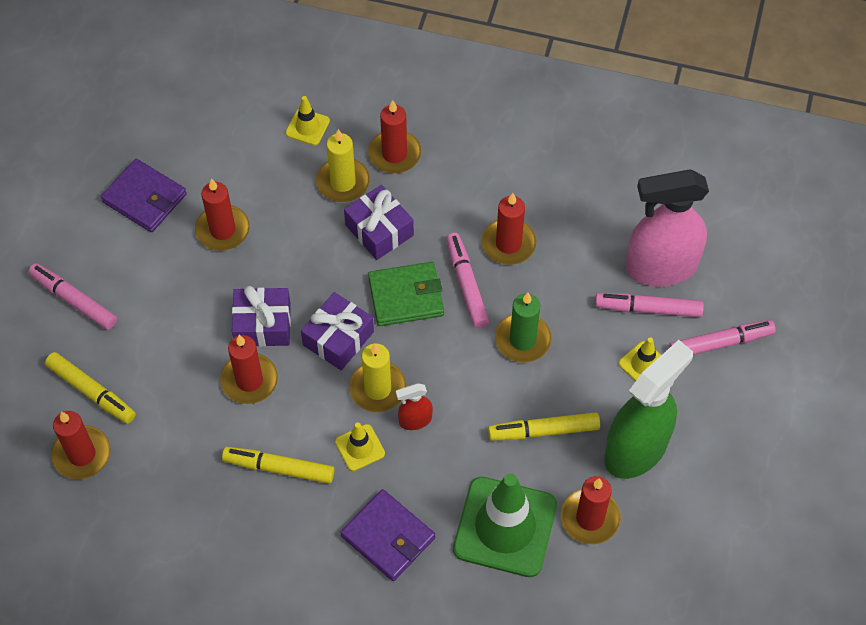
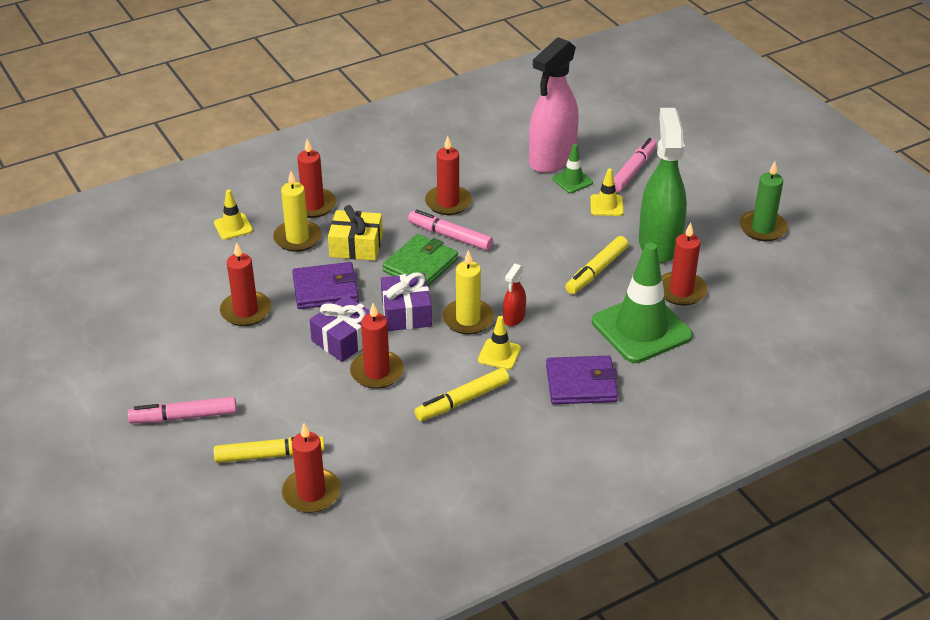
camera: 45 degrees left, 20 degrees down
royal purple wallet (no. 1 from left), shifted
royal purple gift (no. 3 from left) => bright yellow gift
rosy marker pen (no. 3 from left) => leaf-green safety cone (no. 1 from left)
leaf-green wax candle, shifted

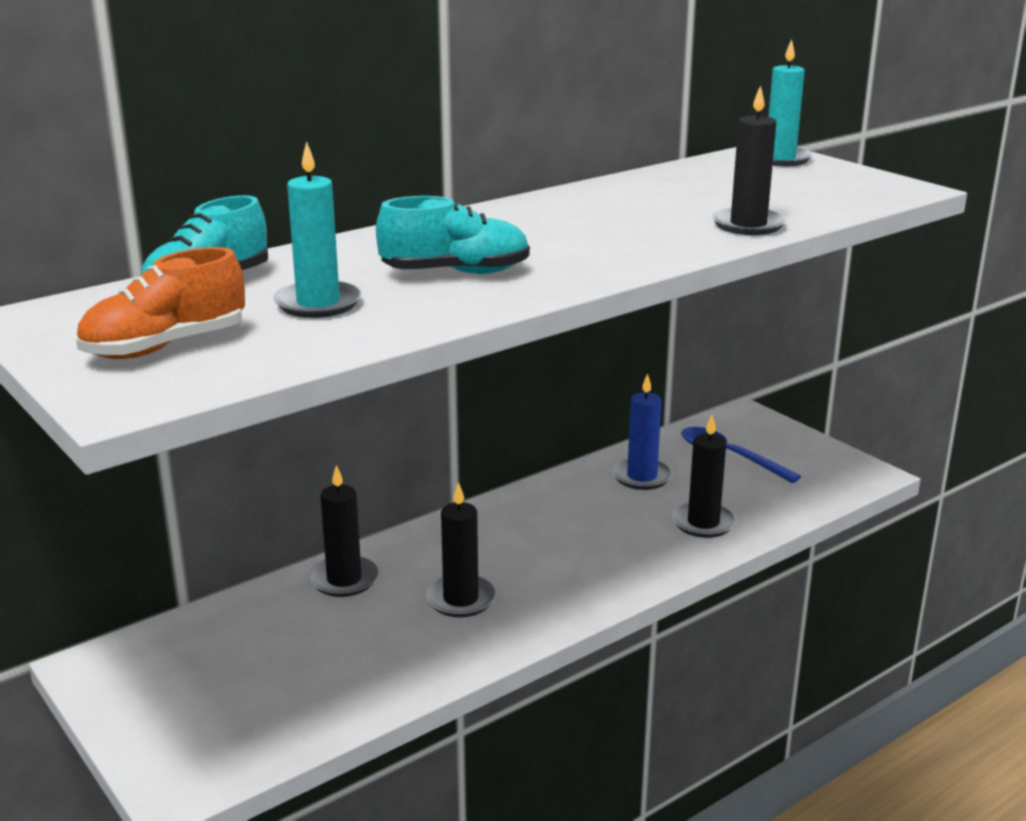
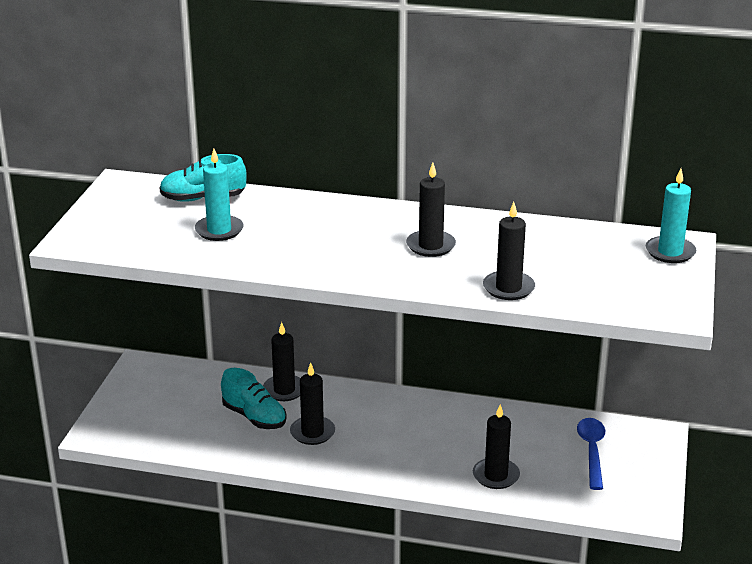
camera: 50 degrees right, 5 degrees up
turquoise lace-up shoe (no. 2 from left), shifted
nothing => black wax candle (no. 3 from left)
orange-coloured lace-up shoe => nothing
royal blue wax candle => nothing

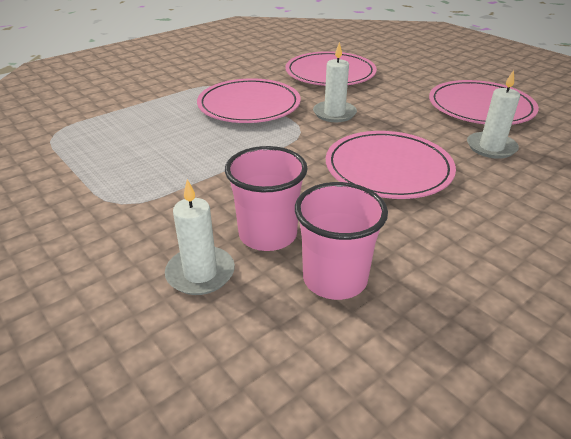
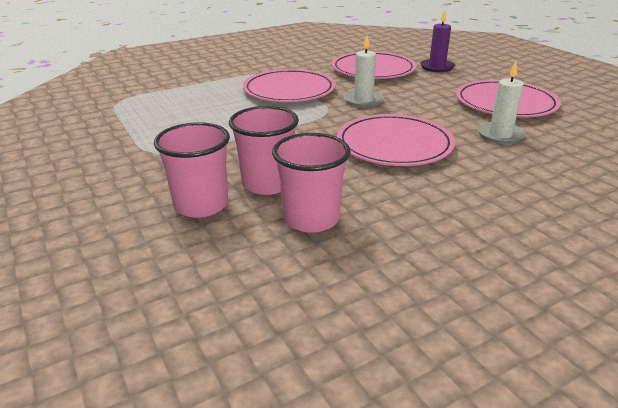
camera: 10 degrees right, 5 degrees down
snow-white wax candle (no. 1 from left) => rosy tumbler (no. 1 from left)
nothing => royal purple wax candle

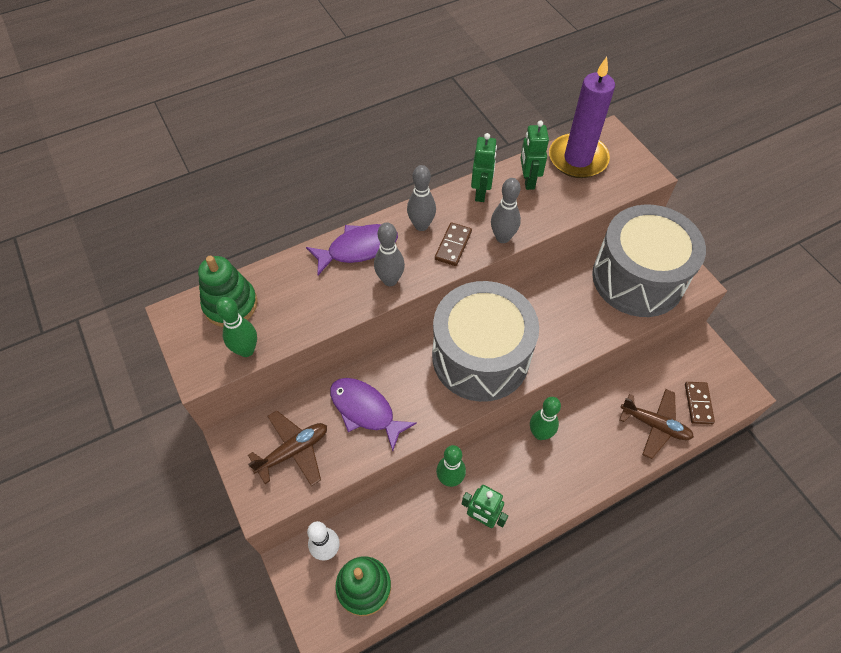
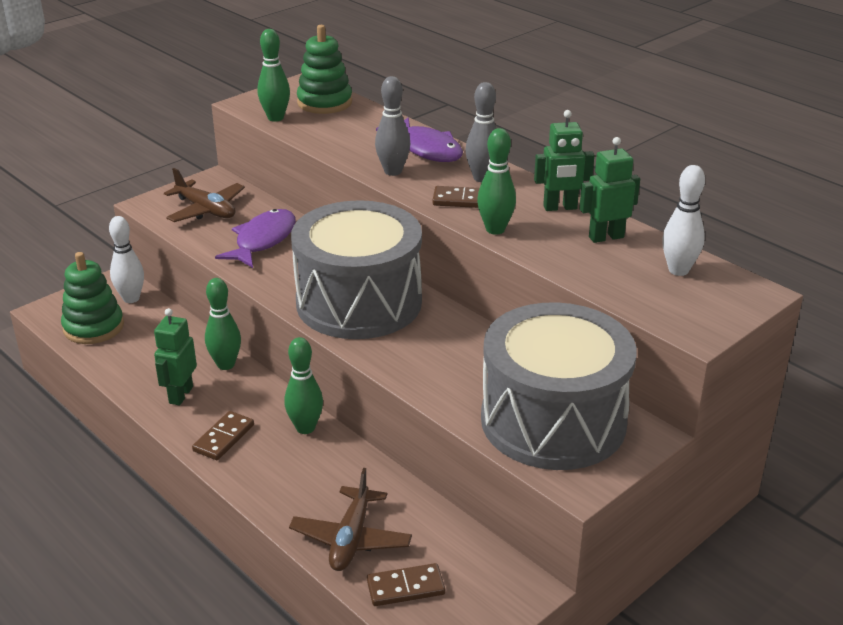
camera: 75 degrees right, 25 degrees down
nothing => brown domino (no. 1 from left)
gray tenpin (no. 3 from left) => leaf-green tenpin (no. 4 from left)
royal purple wax candle => snow-white tenpin (no. 2 from left)

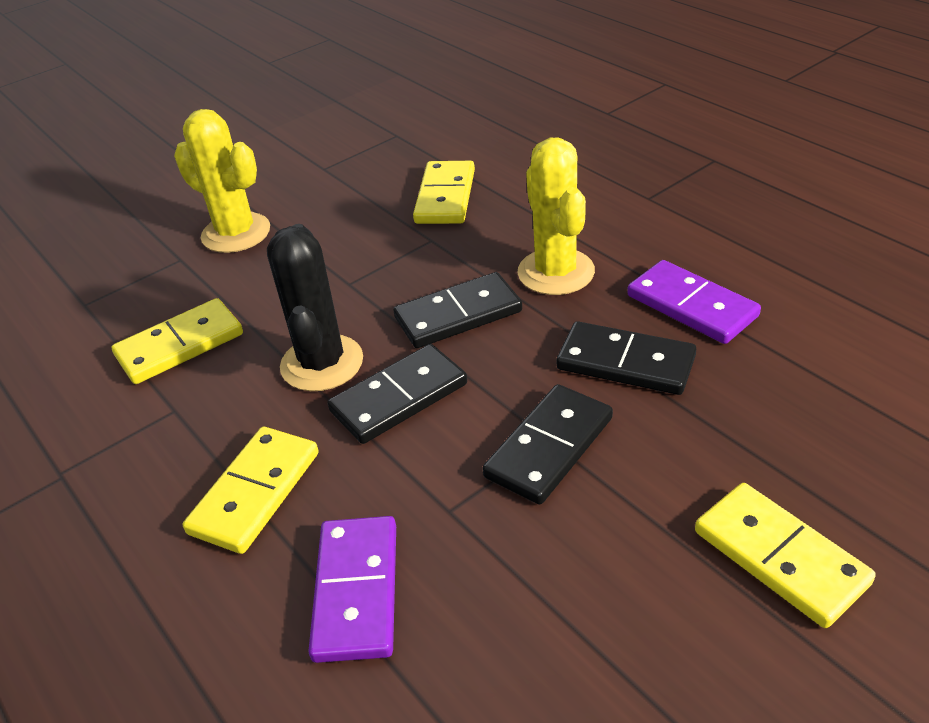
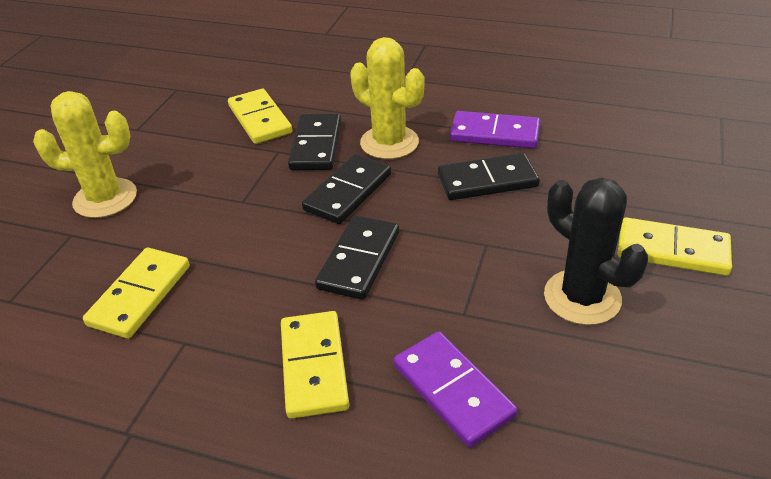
camera: 35 degrees left, 0 degrees up
black domino (no. 3 from left in the first image) => black domino (no. 1 from left), shifted
black cactus, shifted

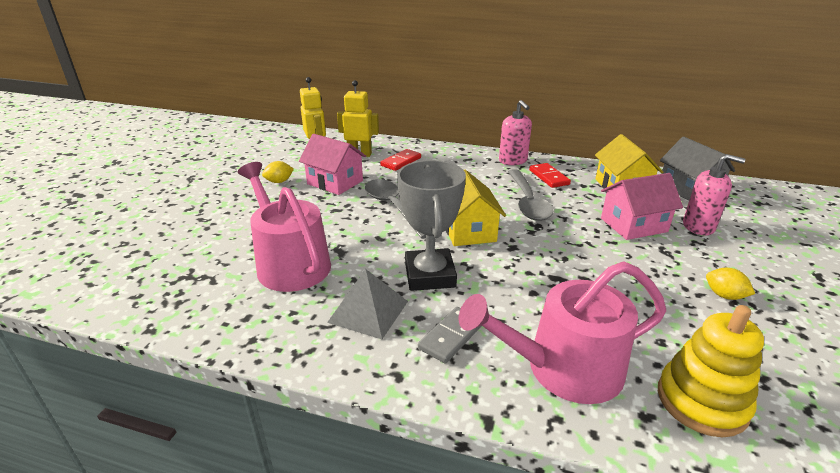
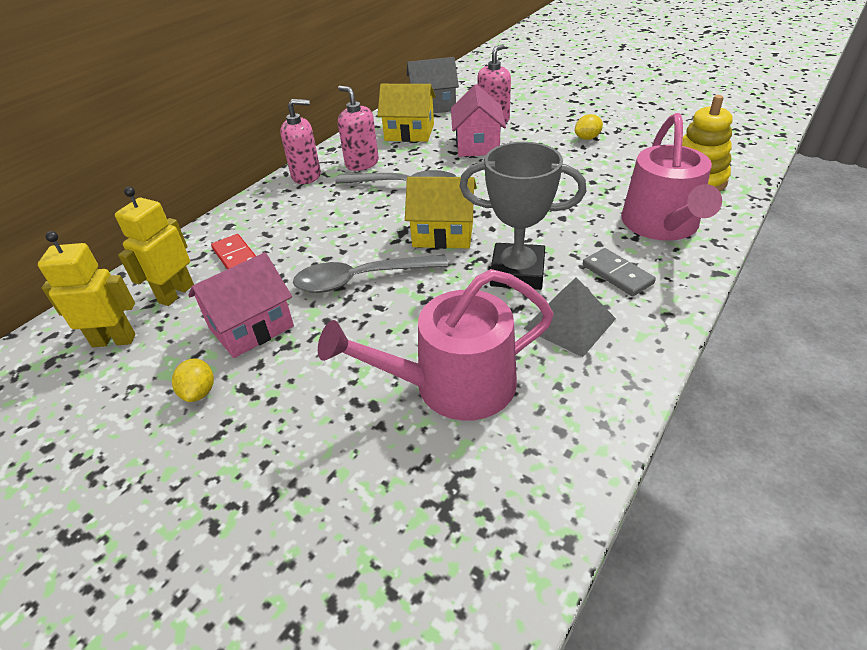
camera: 70 degrees left, 10 degrees up
scarlet domino (no. 2 from left) => rosy soap dispenser (no. 2 from left)

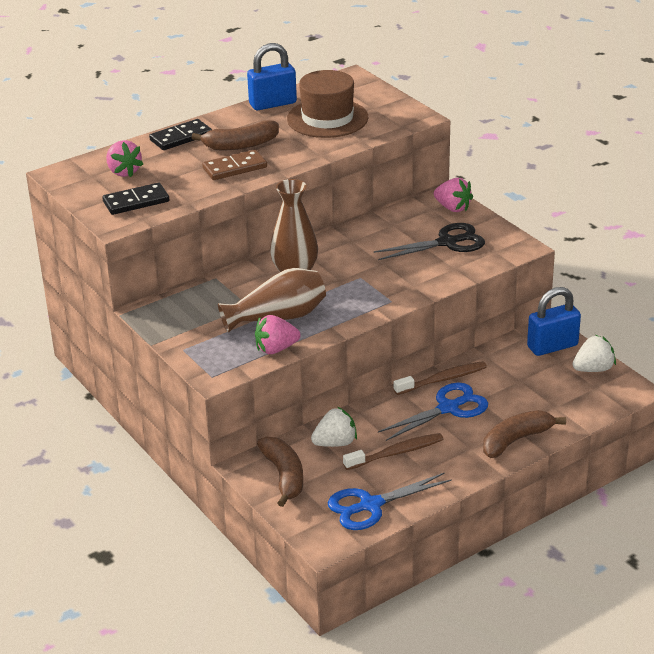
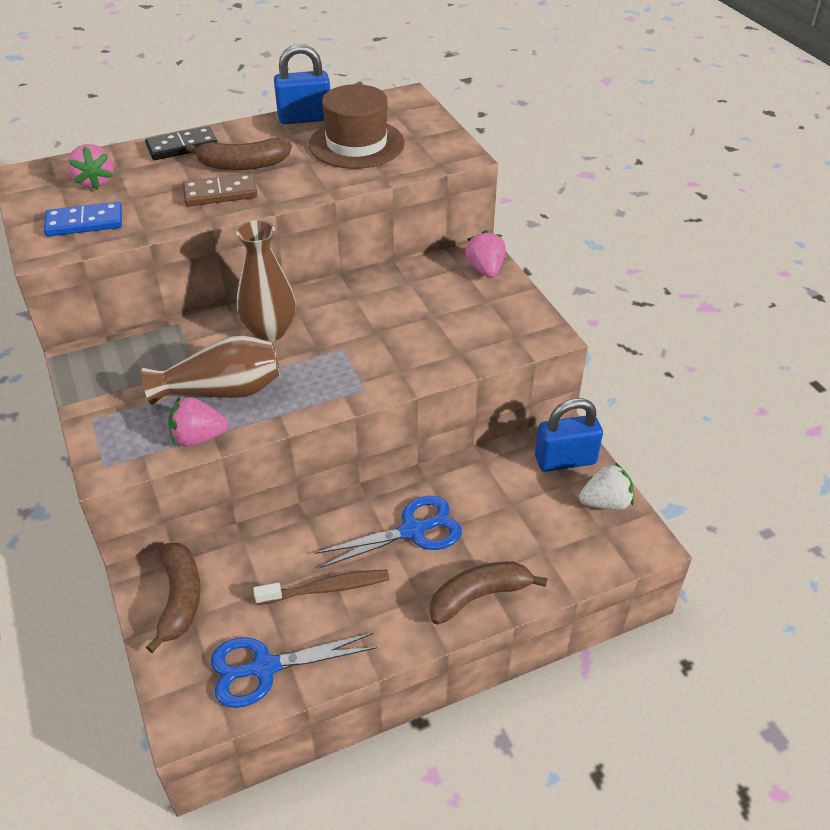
camera: 10 degrees right, 10 degrees up
black domino (no. 1 from left) => royal blue domino
rosy berry (no. 3 from left), 150 degrees counterclockwise
snow-white berry (no. 1 from left) => nothing
black shears => nothing
brown tooth brush (no. 2 from left) => nothing

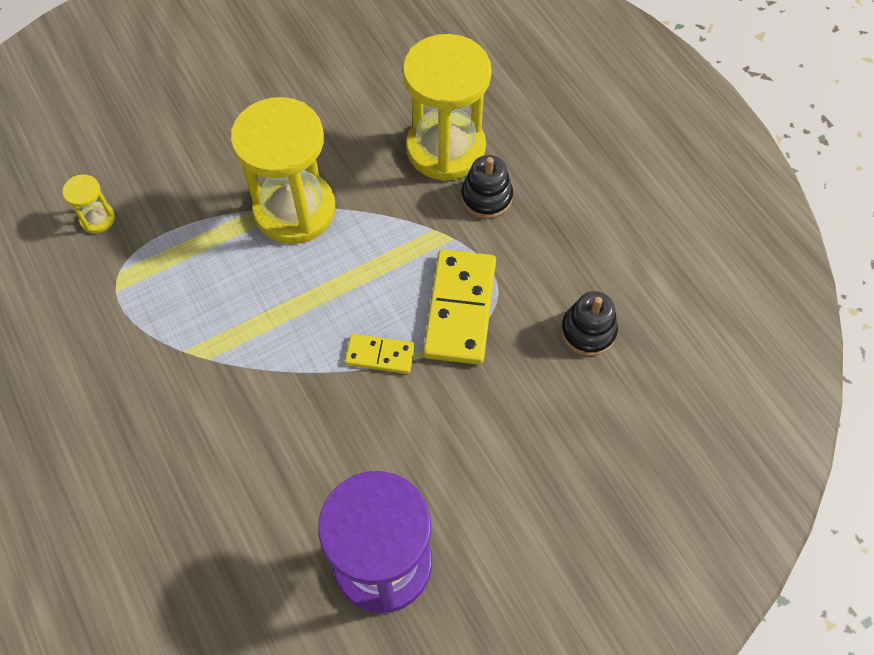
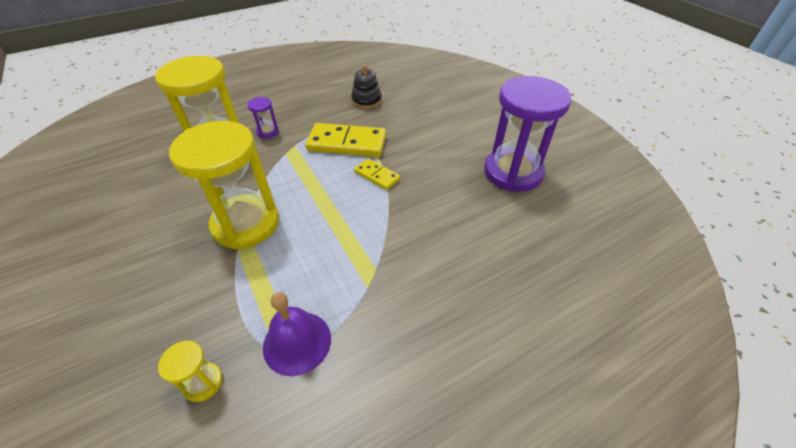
camera: 90 degrees left, 15 degrees down
black stacking rings (no. 1 from left) => royal purple sand timer (no. 1 from left)
nothing => royal purple bell
bright yellow domino (no. 1 from left in the first image) => bright yellow domino (no. 2 from left), 60 degrees counterclockwise

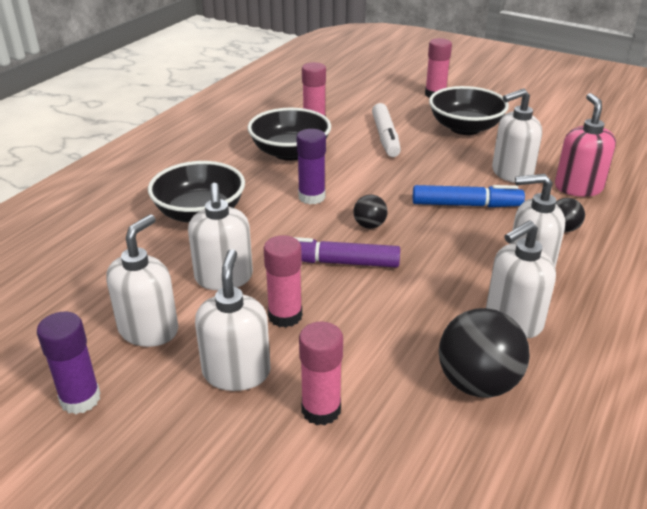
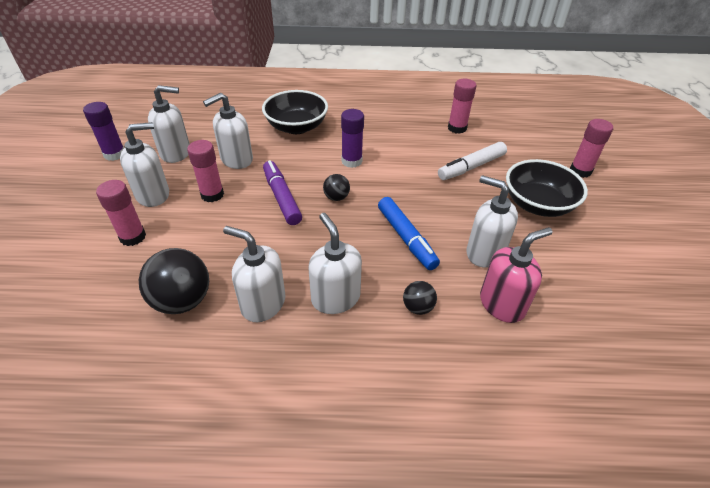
camera: 60 degrees right, 10 degrees up
black deep dish (no. 2 from left) => nothing

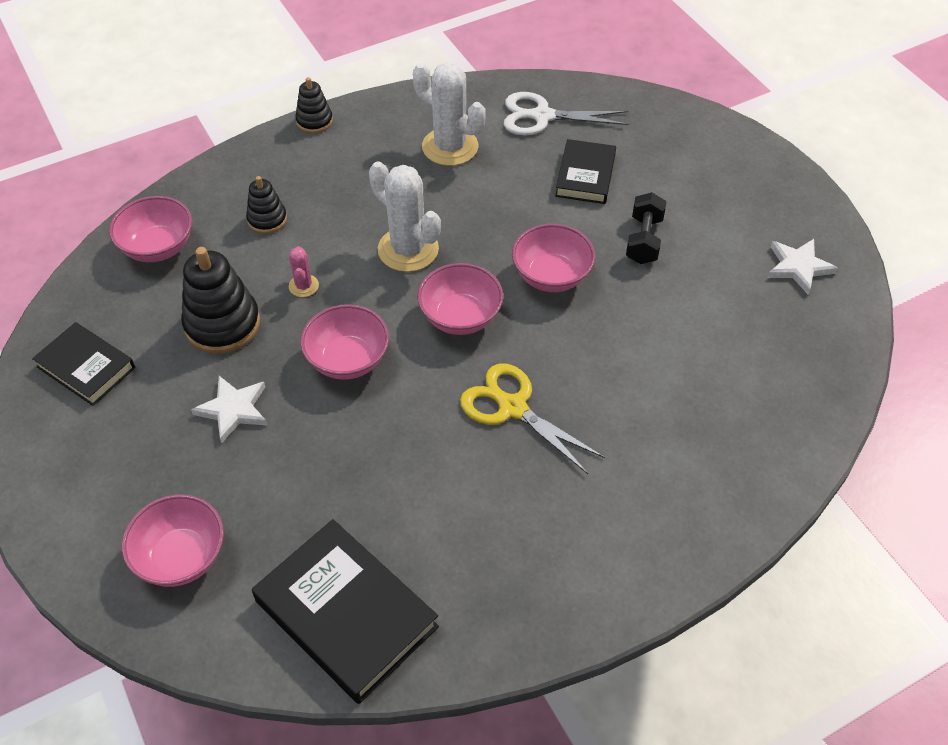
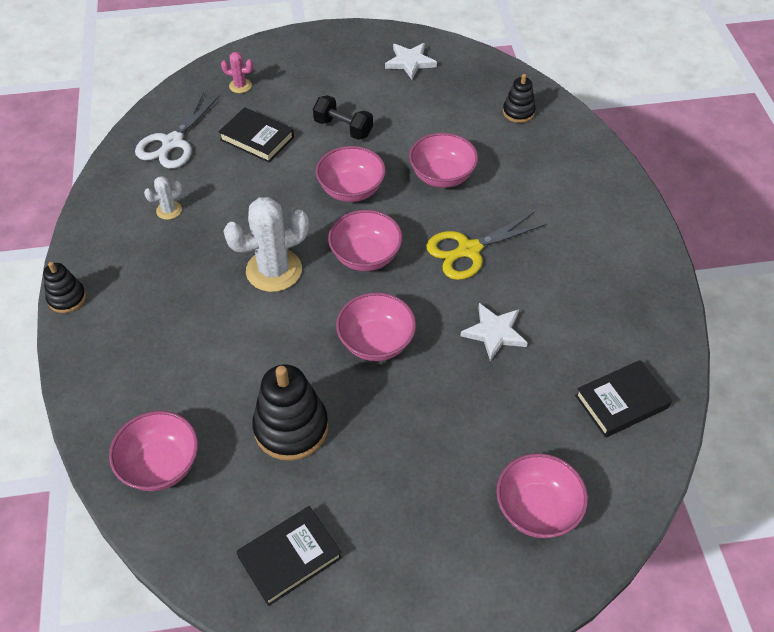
camera: 70 degrees left, 0 degrees up
snow-white cactus (no. 2 from left in the first image) => snow-white cactus (no. 1 from left), x0.48
rosy cactus, shifted
nothing => rosy deep dish (no. 5 from left)
snow-white five-pointed star (no. 1 from left in the first image) => snow-white five-pointed star (no. 2 from left), shifted
black stacking rings (no. 2 from left in the first image) => black stacking rings (no. 3 from left), shifted
black book (no. 2 from left in the first image) => black book (no. 3 from left), x0.62

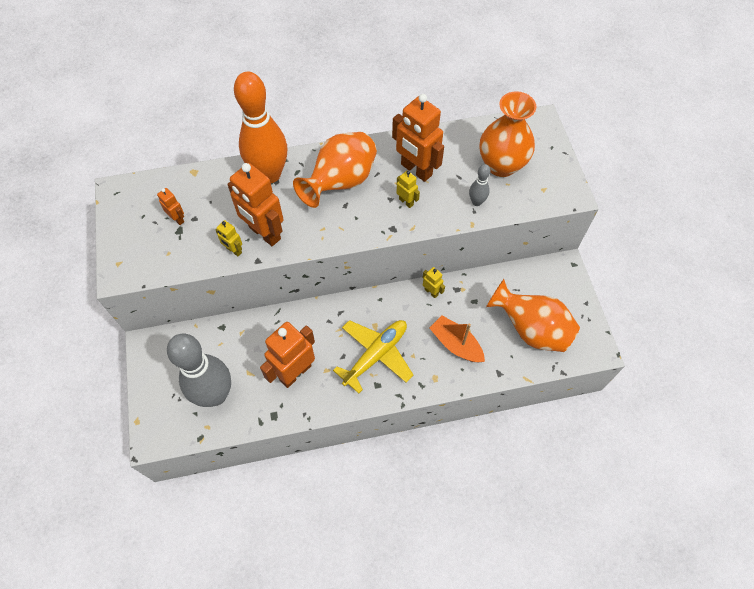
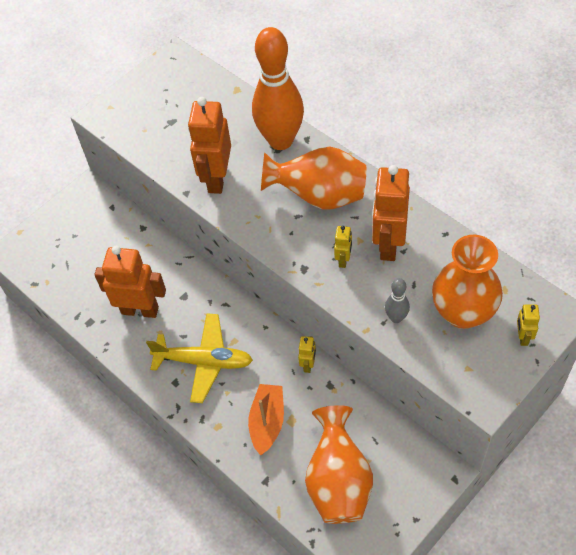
camera: 60 degrees right, 5 degrees down
bright yellow robot (no. 1 from left in the first image) => bright yellow robot (no. 3 from left), shifted
orange-coloured robot (no. 1 from left) => nothing
gray tenpin (no. 1 from left) => nothing

